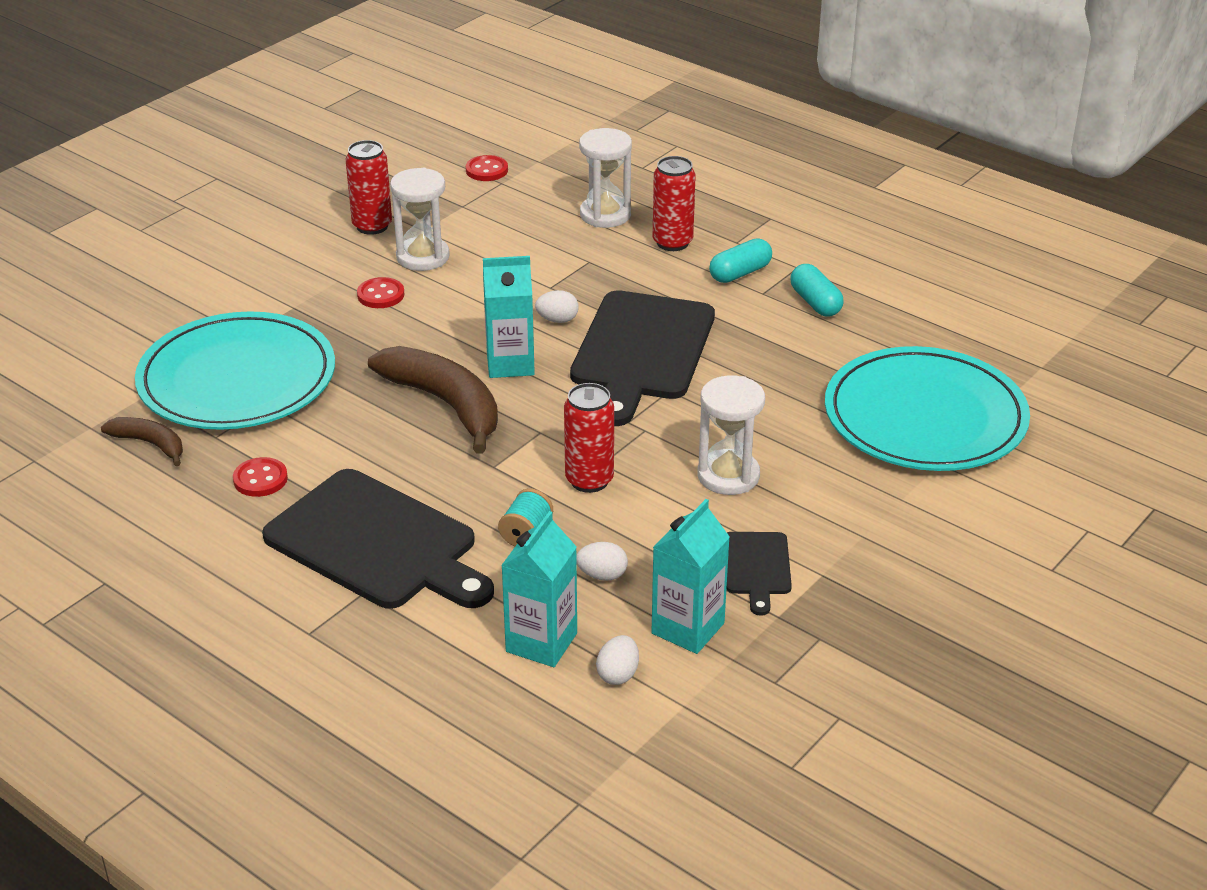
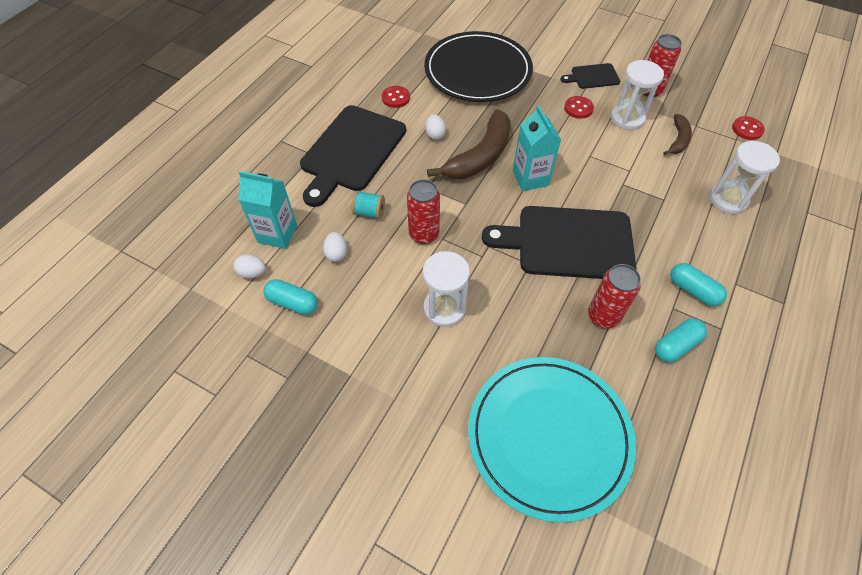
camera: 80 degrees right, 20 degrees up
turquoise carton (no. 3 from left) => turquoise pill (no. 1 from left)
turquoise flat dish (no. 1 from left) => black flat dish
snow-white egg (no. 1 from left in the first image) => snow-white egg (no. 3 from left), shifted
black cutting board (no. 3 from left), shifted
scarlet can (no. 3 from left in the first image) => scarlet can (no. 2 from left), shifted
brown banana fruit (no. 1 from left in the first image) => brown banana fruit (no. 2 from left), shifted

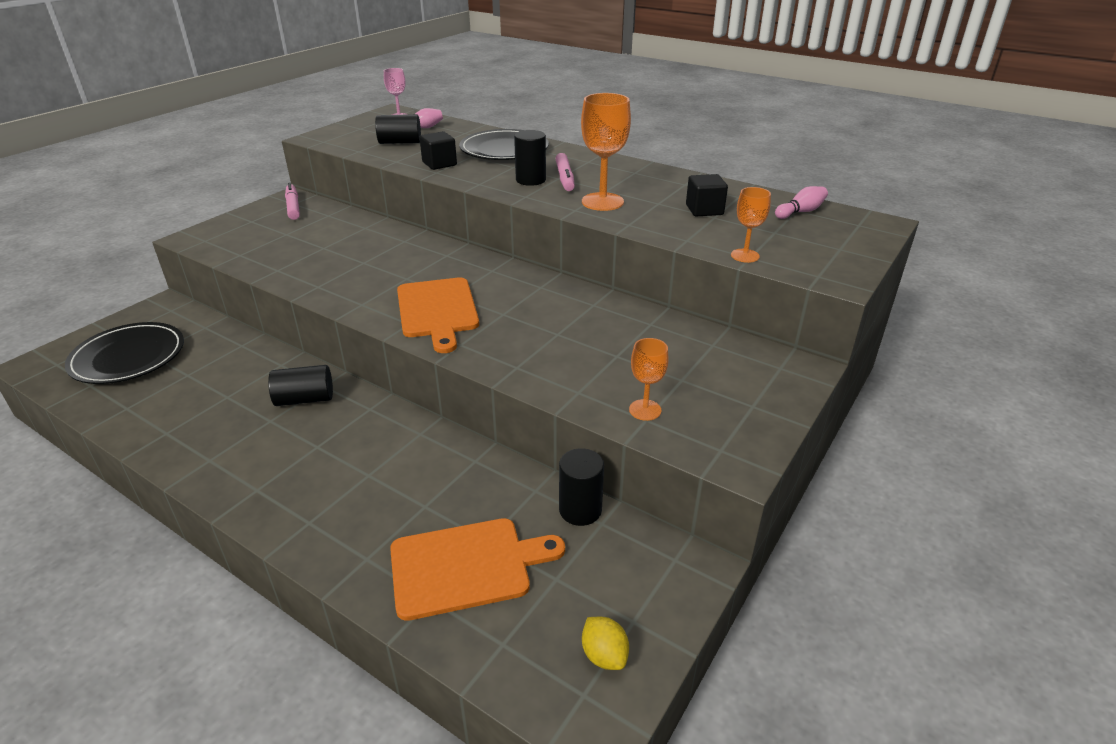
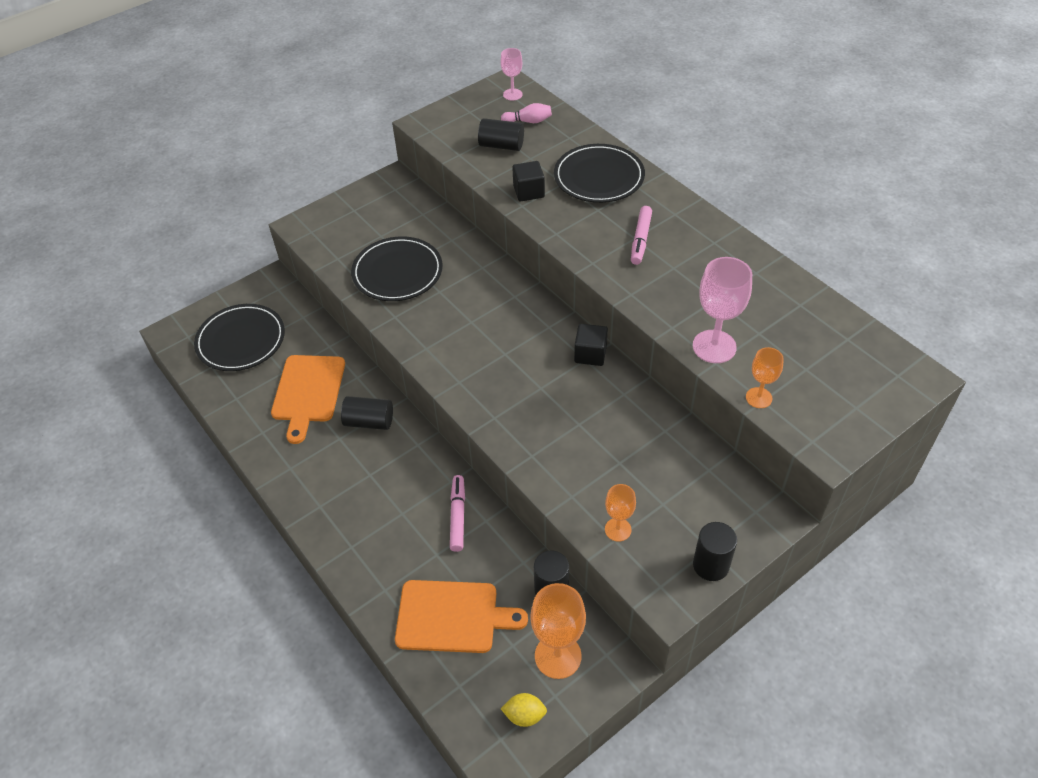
camera: 20 degrees right, 15 degrees up
orange-coloured cutting board (no. 1 from left), shifted
nothing => black flat dish (no. 2 from left)
rosy marker pen (no. 1 from left), shifted
bright yellow lemon, 75 degrees counterclockwise
orange-coloured goblet (no. 1 from left), shifted
black solid cube (no. 2 from left), shifted
nothing => rosy goblet (no. 2 from left)
black cylinder shape (no. 3 from left in the first image) => black cylinder shape (no. 4 from left), shifted
rosy tenpin (no. 2 from left) => nothing

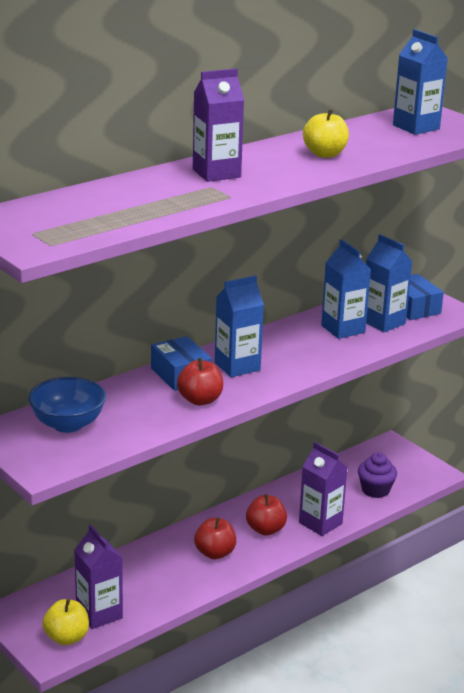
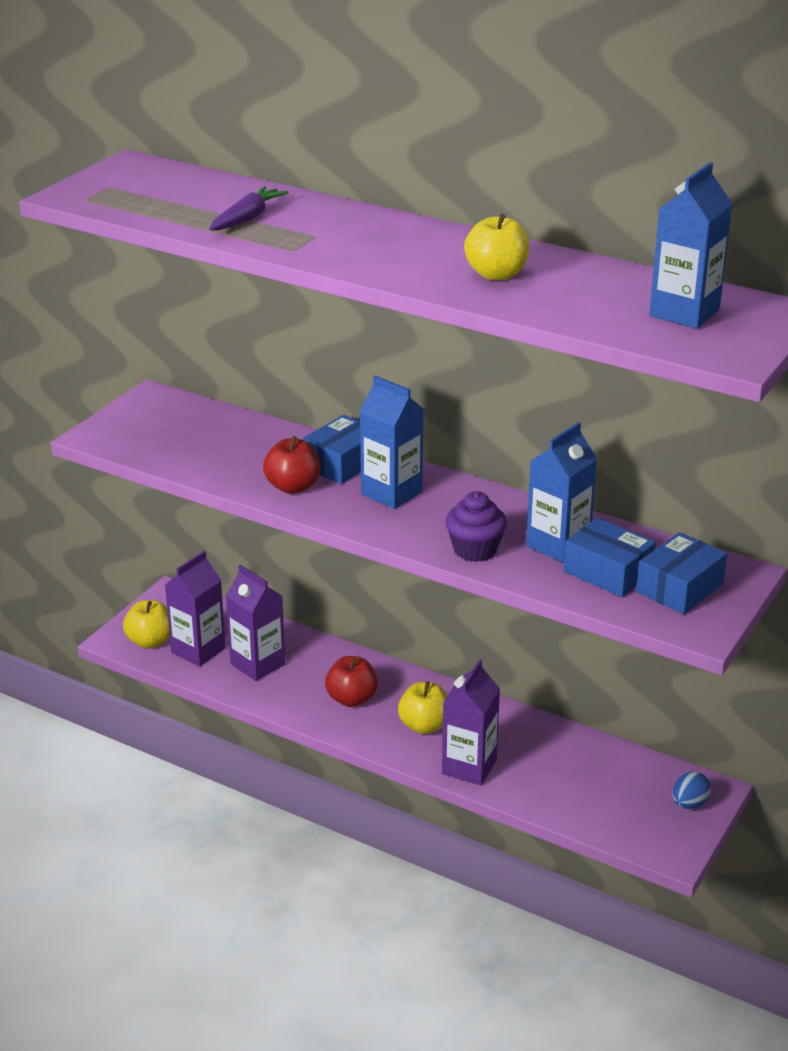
camera: 70 degrees right, 5 degrees up
nothing => royal purple toy carrot
royal purple carton (no. 2 from left), shifted
scarlet apple (no. 3 from left) => bright yellow apple (no. 2 from left)
royal purple fairy cake, shifted
royal blue carton (no. 3 from left) => royal blue parcel (no. 2 from left)
nothing => royal blue egg
royal blue deep dish => nothing

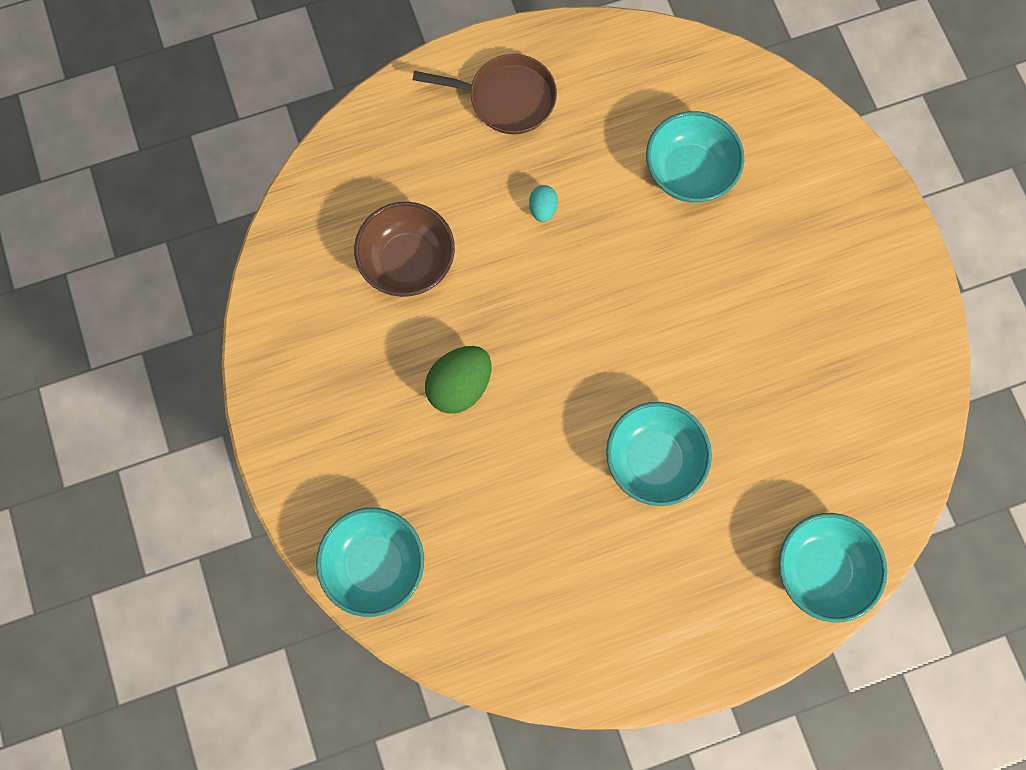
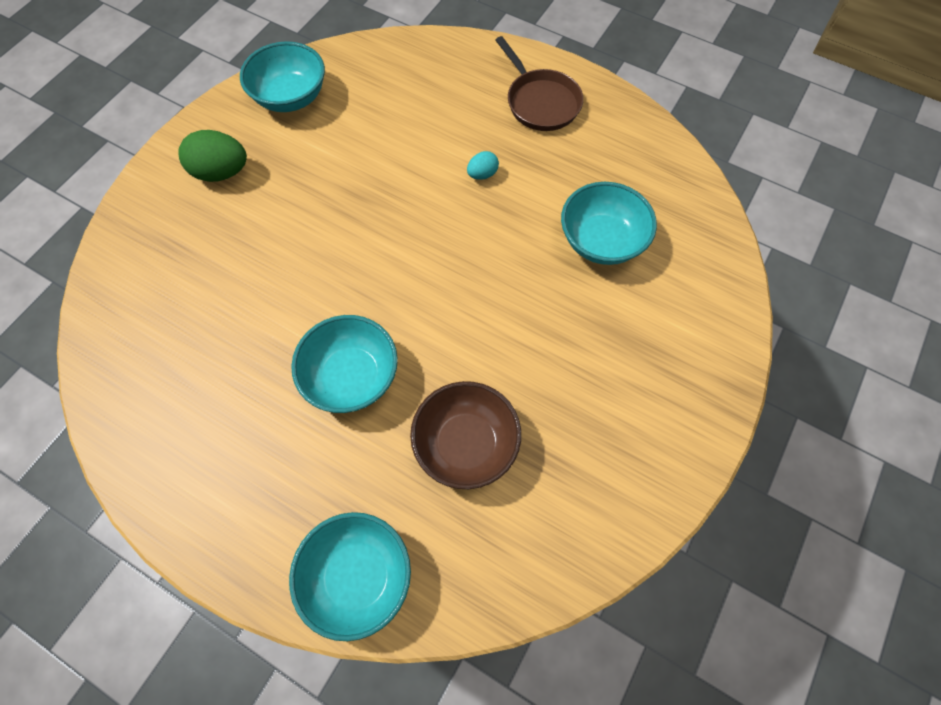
camera: 50 degrees right, 10 degrees down
leaf-green egg, shifted
turquoise deep dish (no. 1 from left), shifted
brown deep dish, shifted

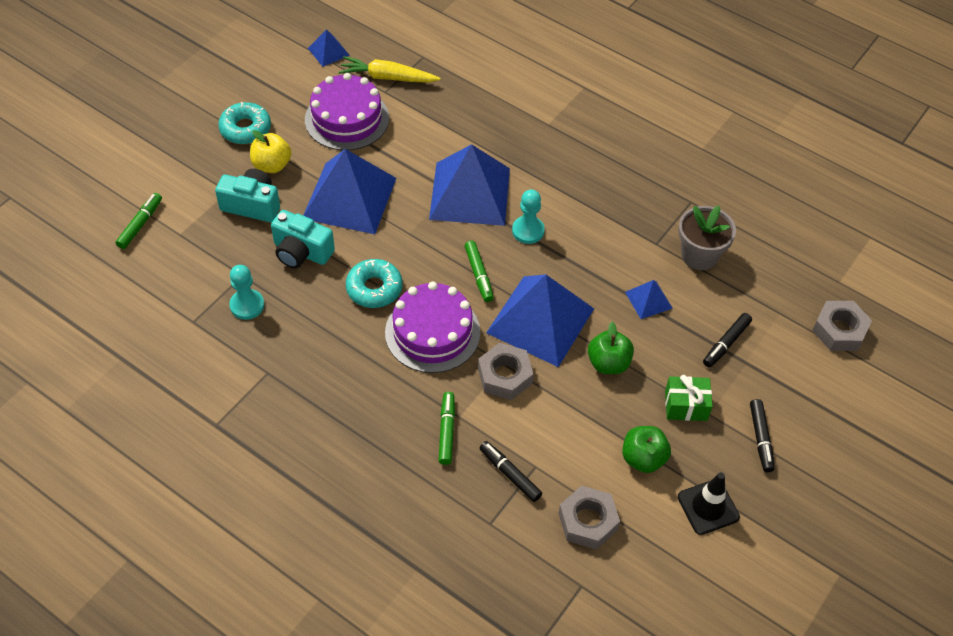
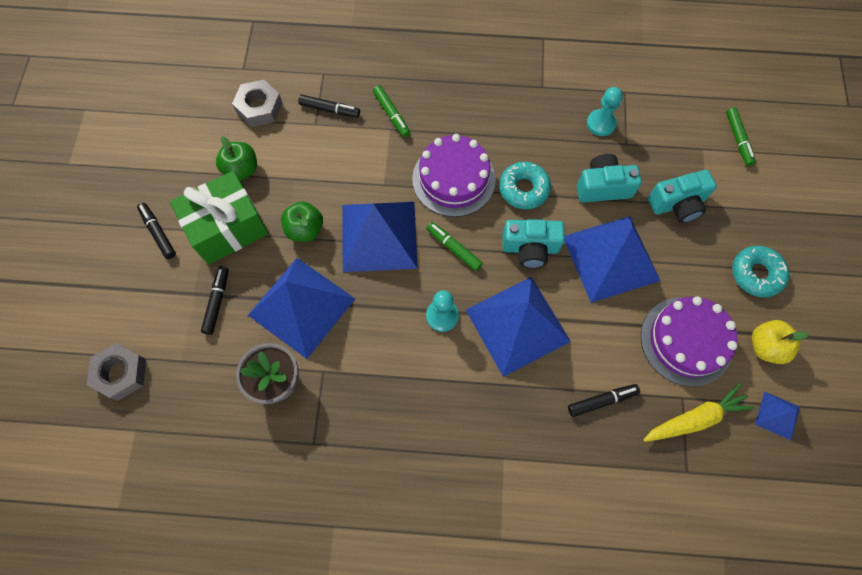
camera: 150 degrees right, 15 degrees up
leaf-green gift, x1.87
royal blue solid pyramid (no. 5 from left in the first image) => royal blue solid pyramid (no. 1 from left), x2.22
nothing => turquoise photo camera (no. 1 from left)
nothing => black marker pen (no. 4 from left)
bright yellow apple, shifted
gray hexagon nut (no. 1 from left) => nothing
black safety cone => nothing

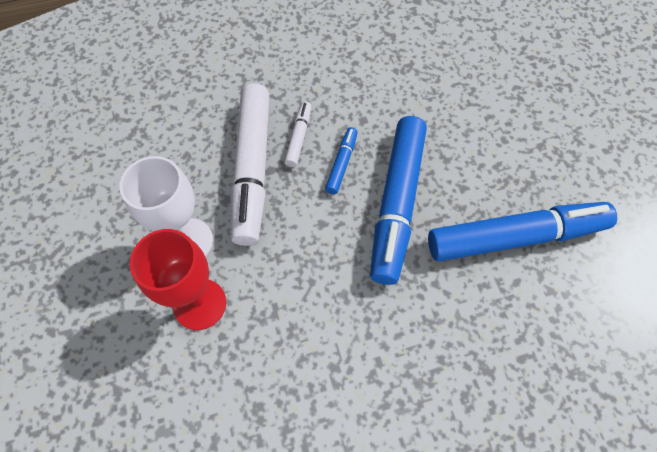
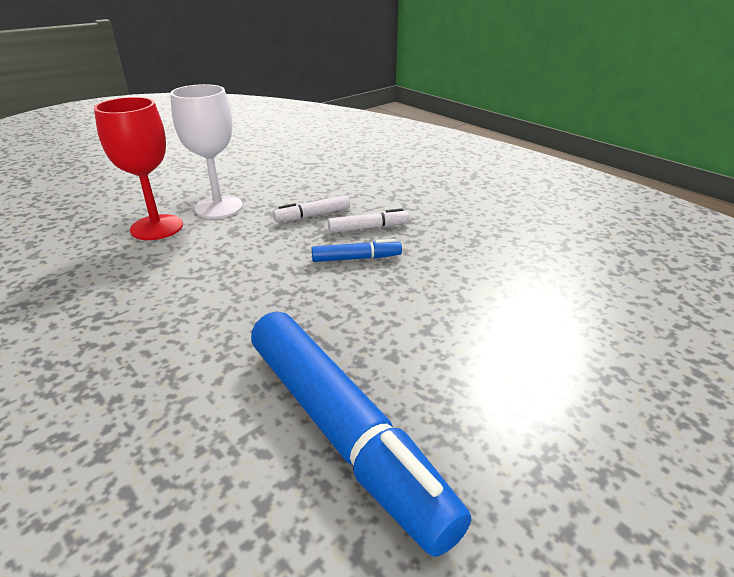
camera: 65 degrees right, 30 degrees down
snow-white marker pen (no. 1 from left), x0.44
royal blue marker pen (no. 2 from left) => nothing

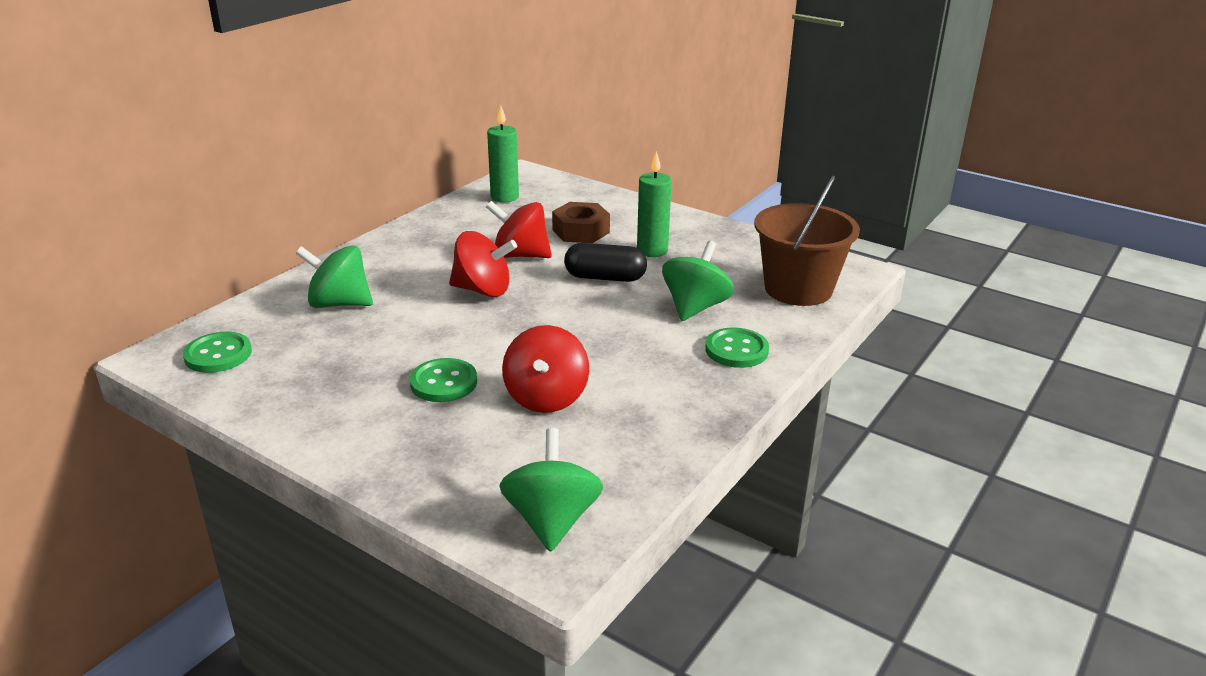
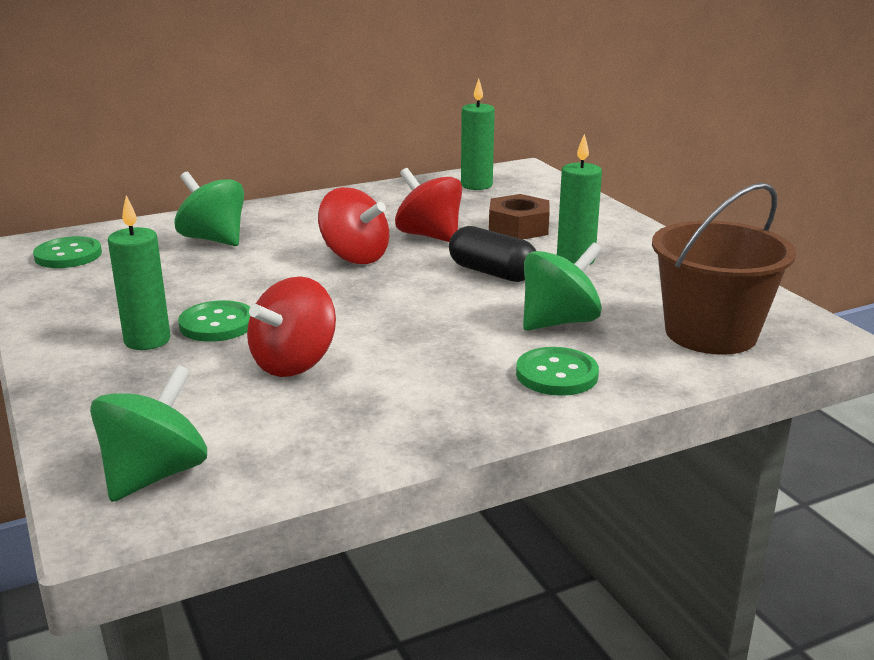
camera: 30 degrees right, 5 degrees down
nothing => leaf-green wax candle (no. 1 from left)

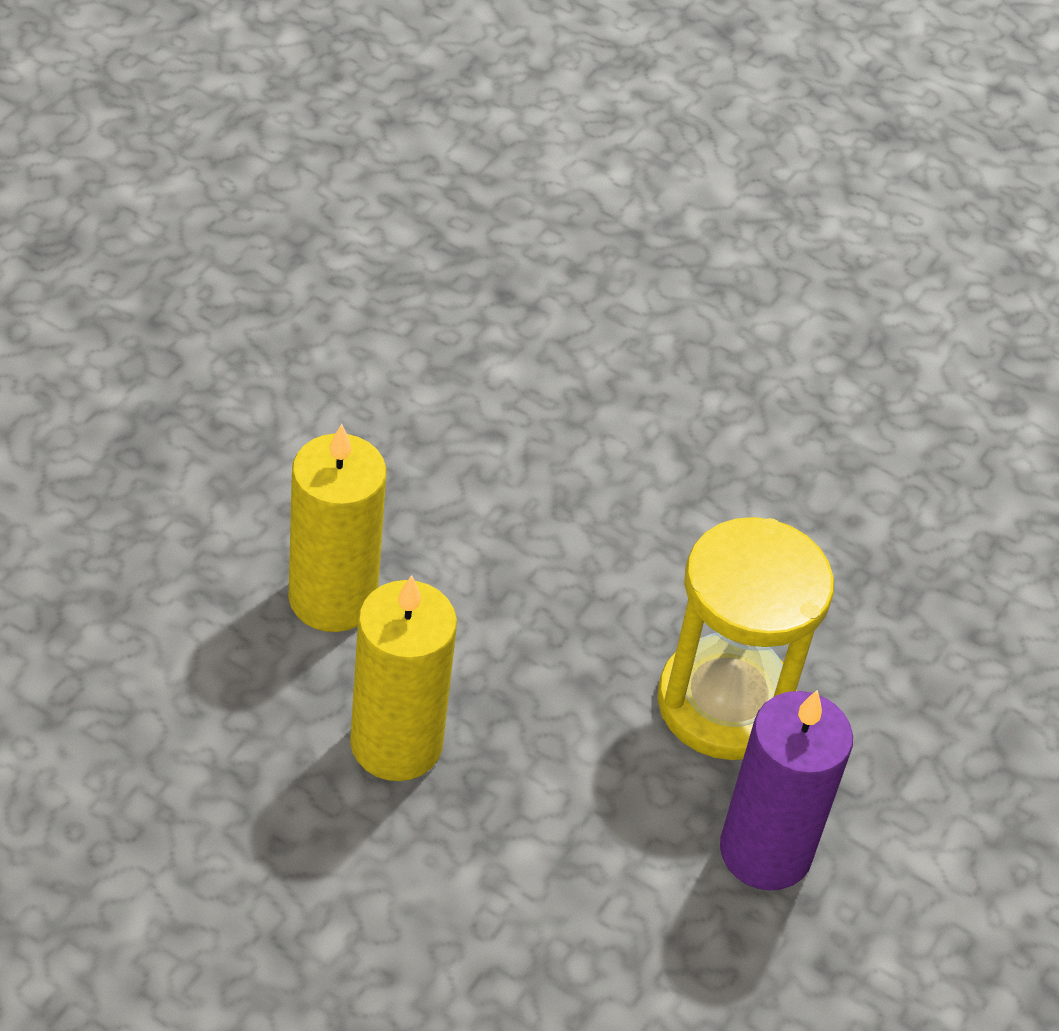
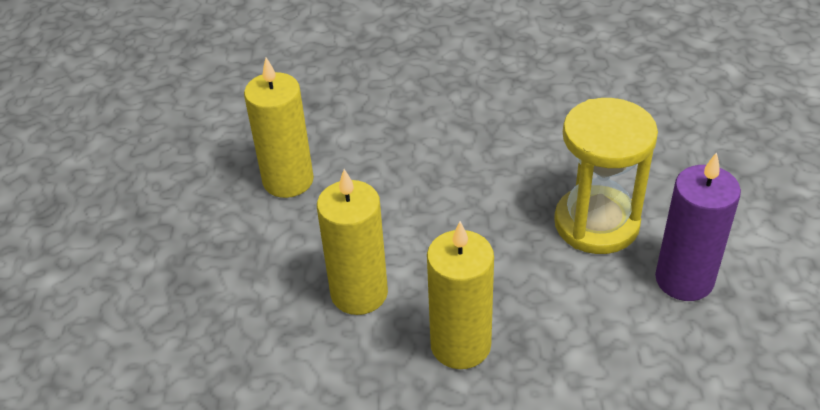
camera: 25 degrees left, 5 degrees down
nothing => bright yellow wax candle (no. 1 from left)

